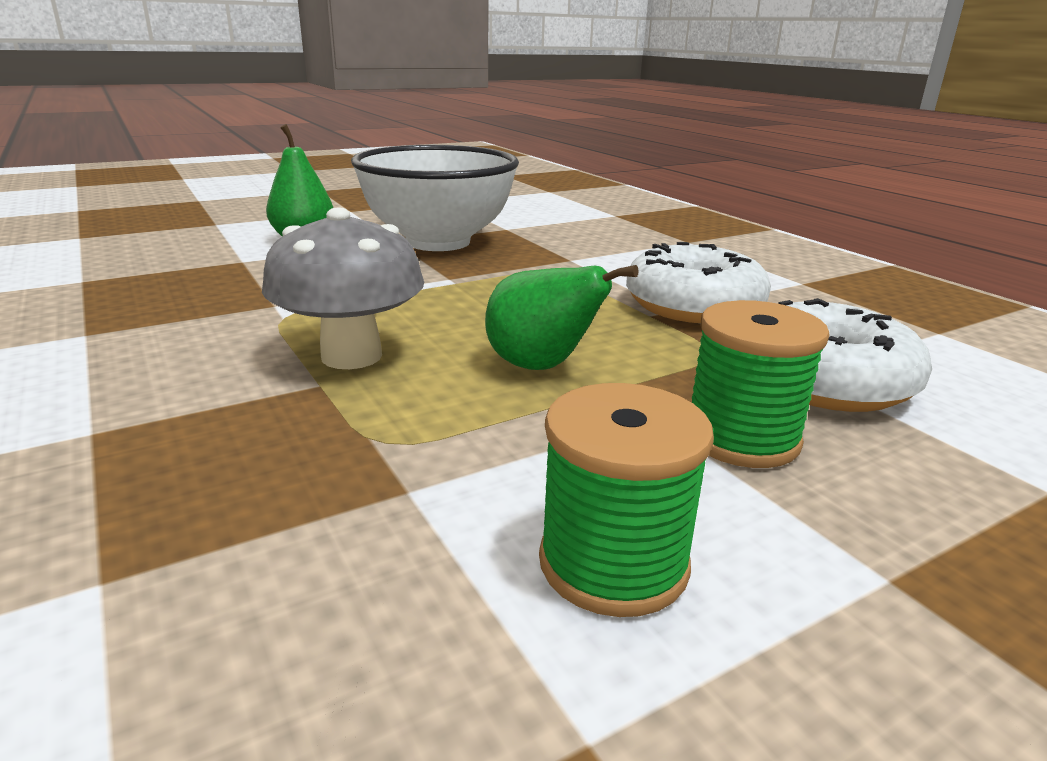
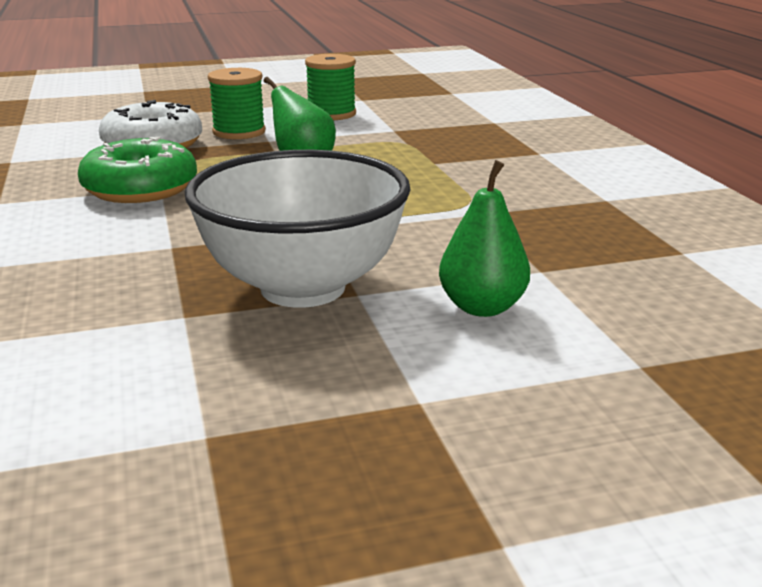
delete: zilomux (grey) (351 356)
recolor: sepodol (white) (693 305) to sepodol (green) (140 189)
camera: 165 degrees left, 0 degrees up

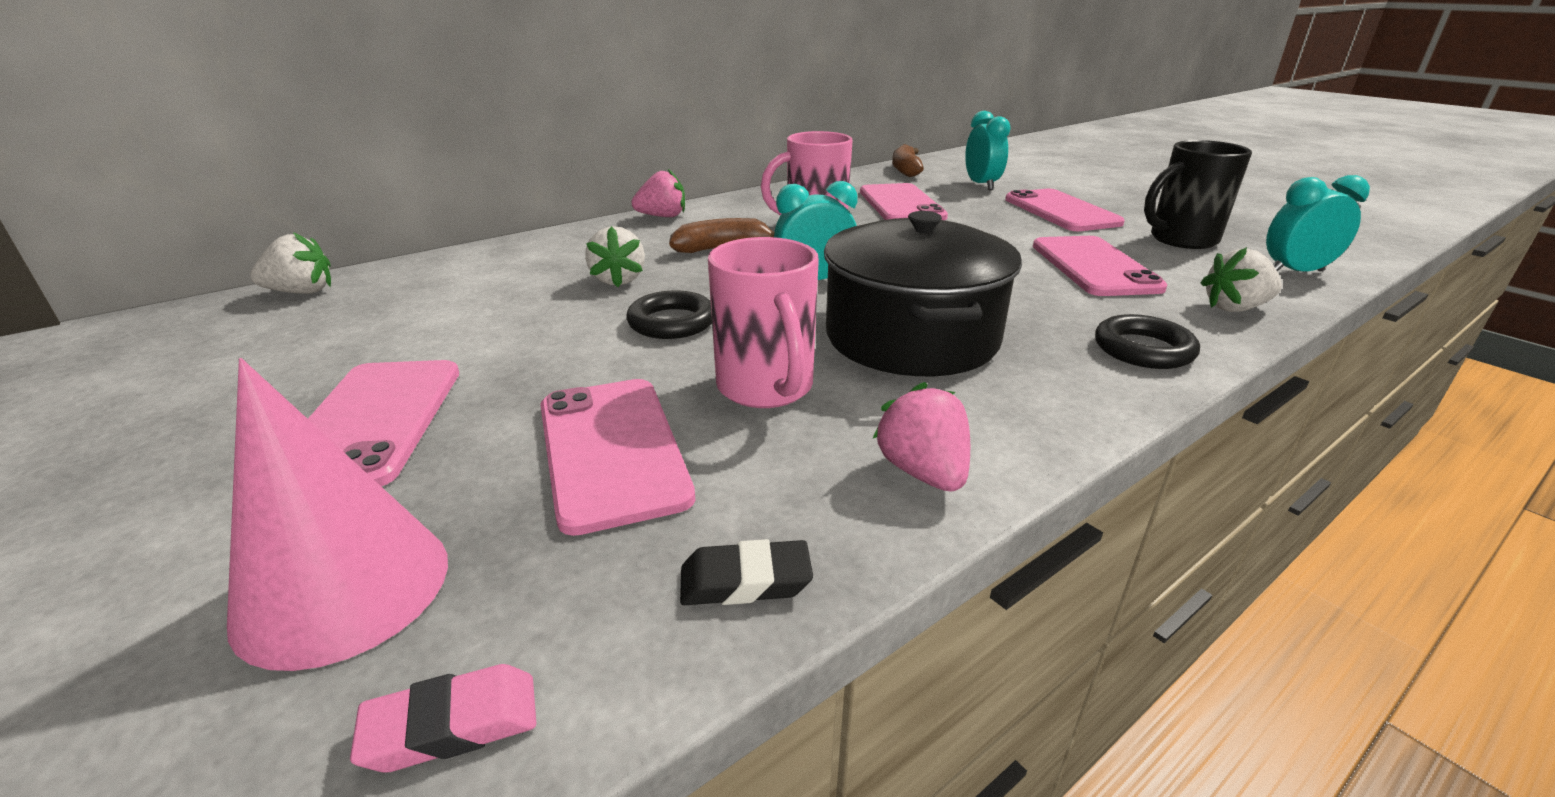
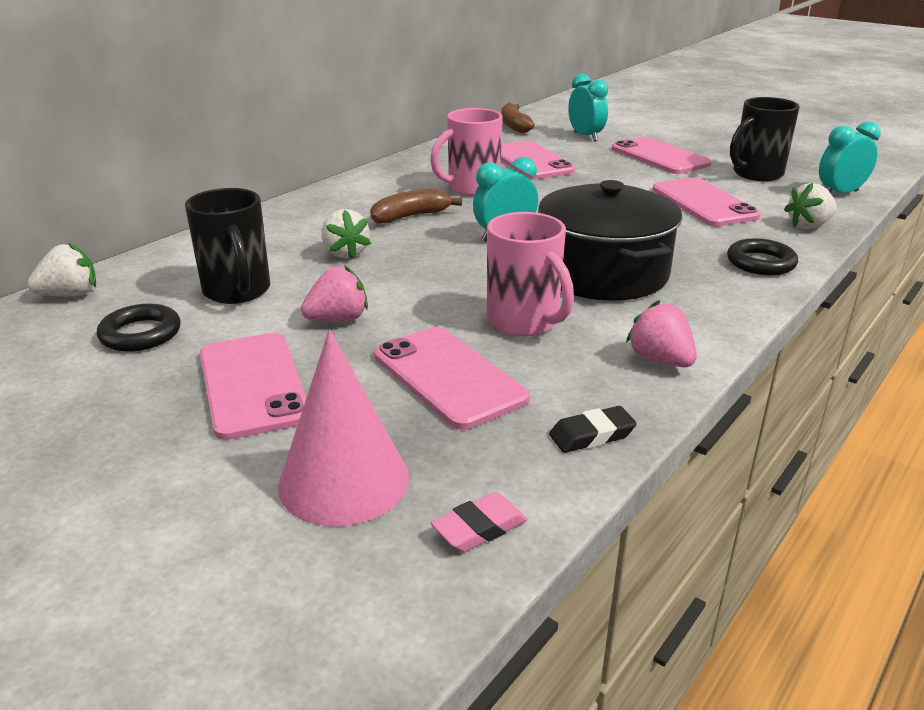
insert: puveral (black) (237 292)
move: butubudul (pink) (662 216) to (338 319); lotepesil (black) (672 322) to (140 334)
camera: 15 degrees left, 0 degrees up

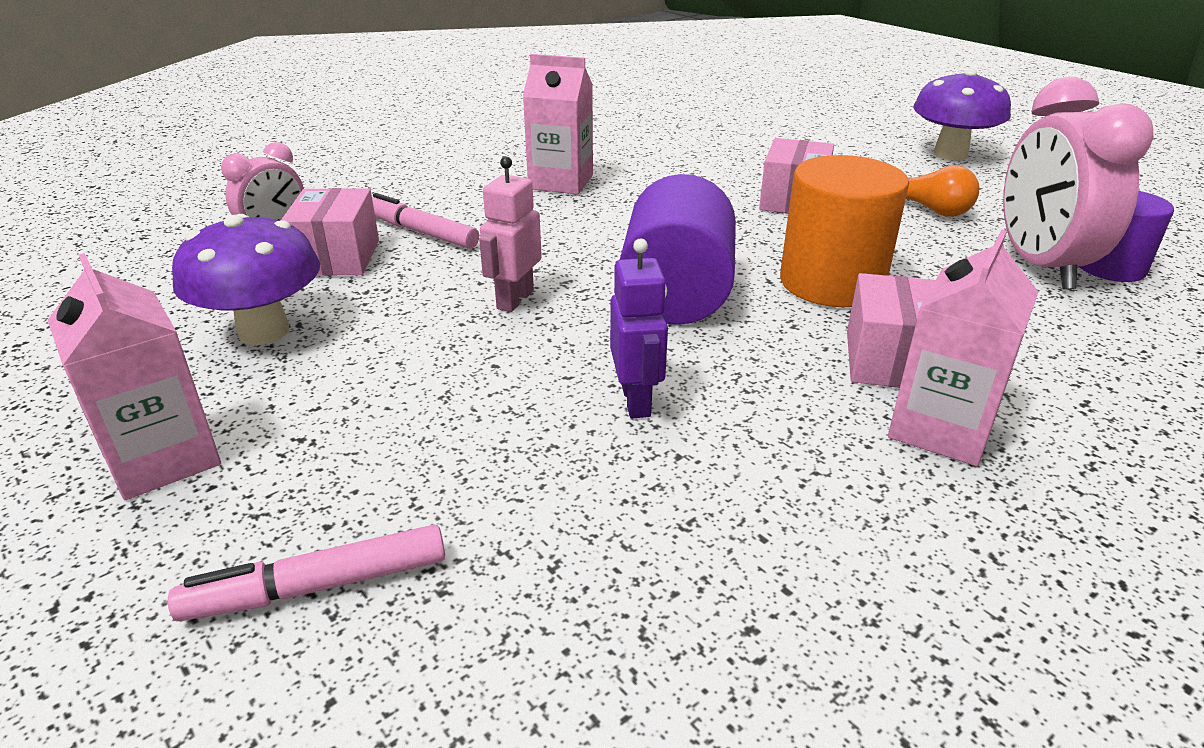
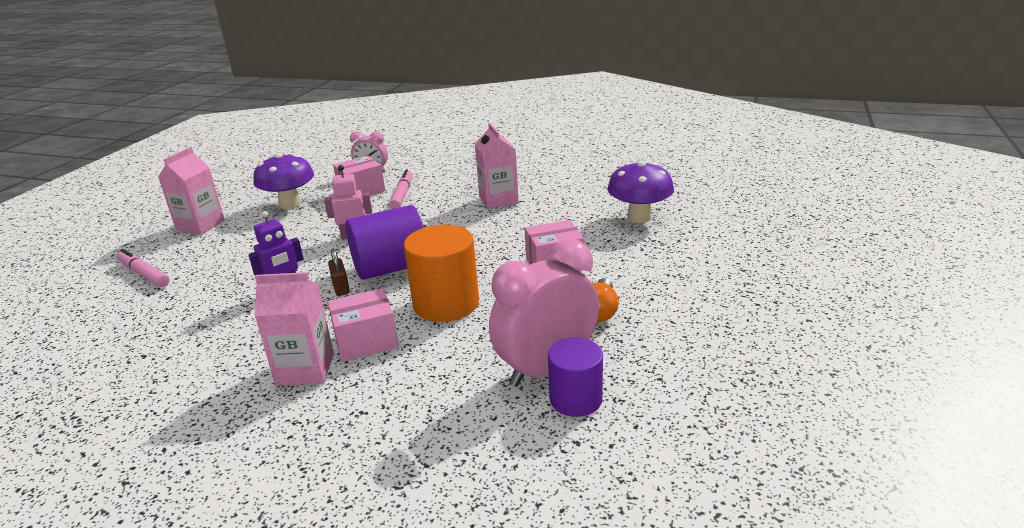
insert: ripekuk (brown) (341 287)
move: zilomux (purple) (950 154) to (639 217)
camera: 60 degrees right, 5 degrees down

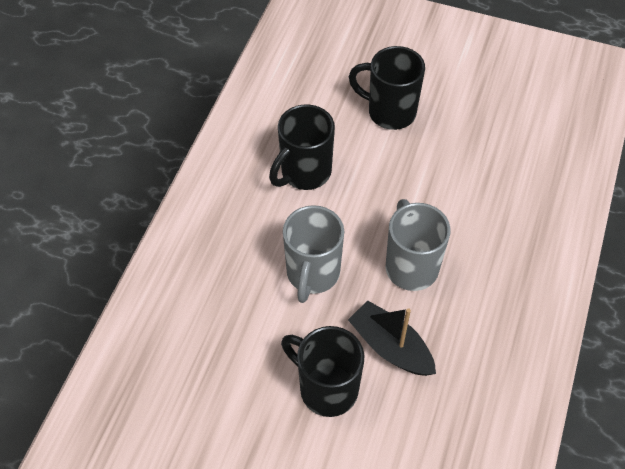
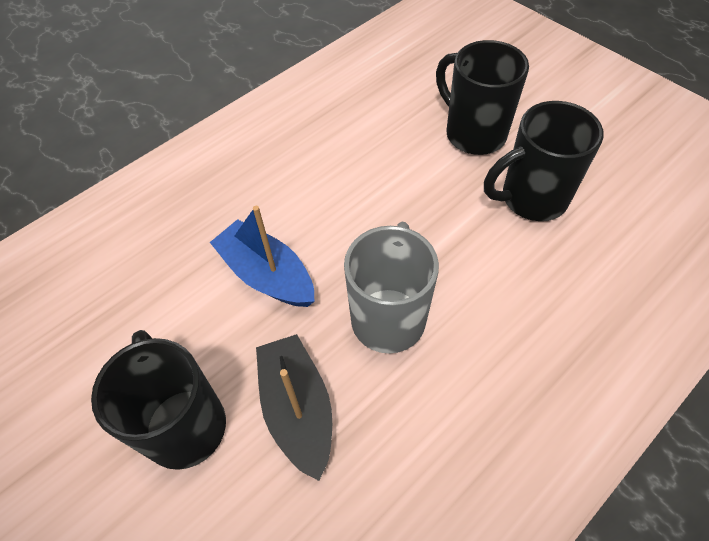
move: puveral (black) (304 173) to (531 198)
replace: puveral (grey) (312 274) to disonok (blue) (267 275)
camera: 30 degrees right, 0 degrees up

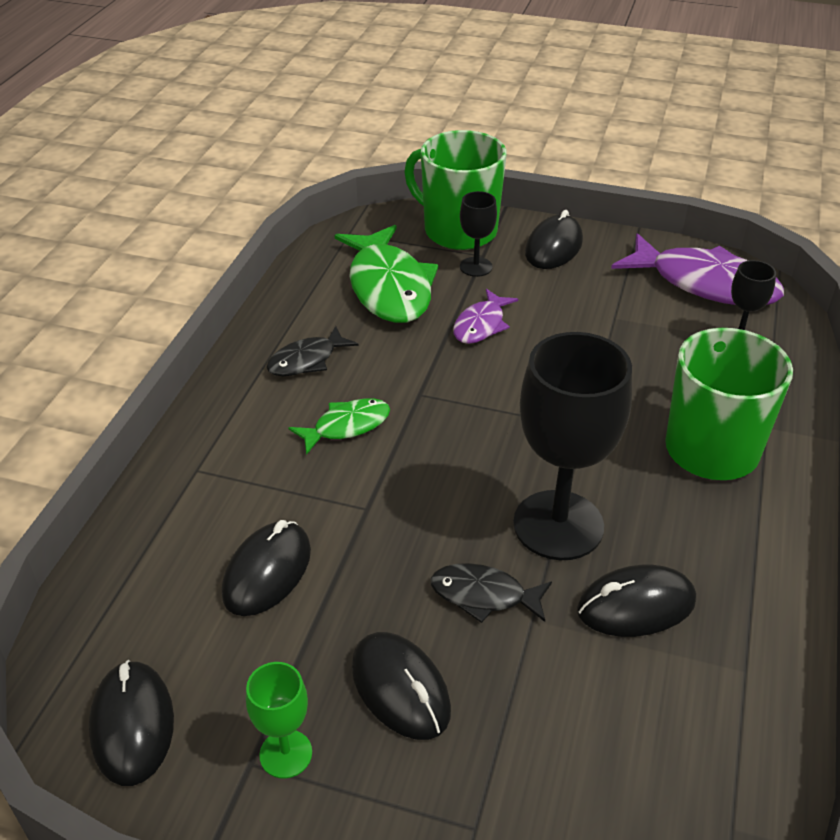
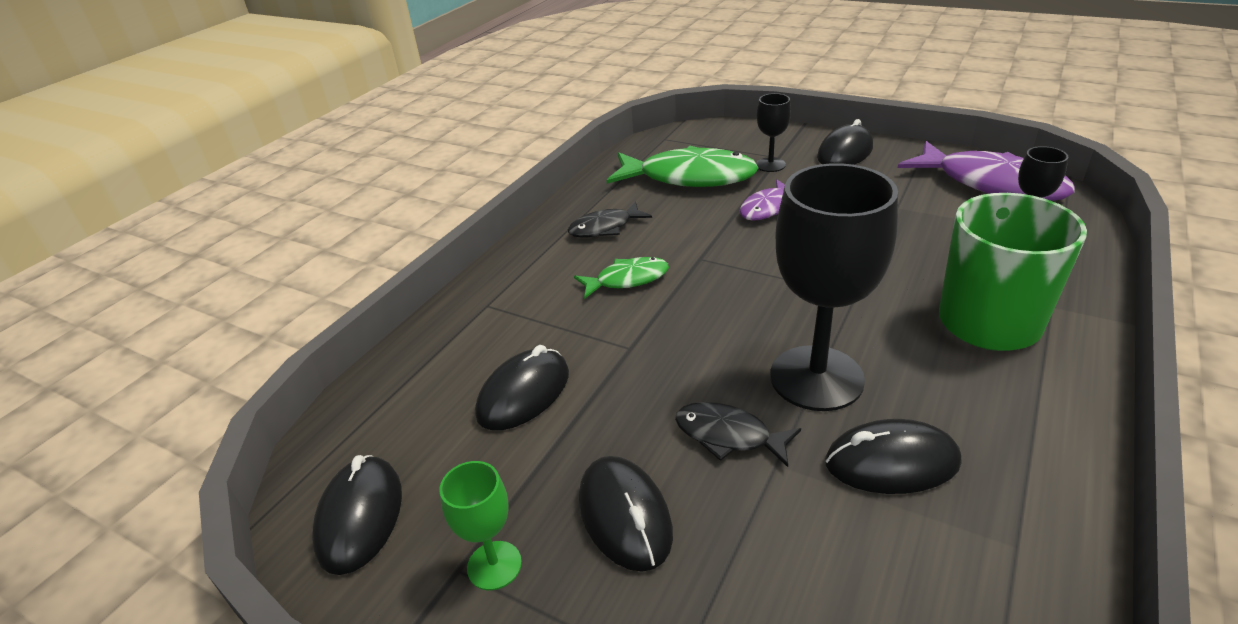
delete: puveral (green) (458 231)
rotate: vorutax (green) (389 287) = (689 177) 75 degrees counterclockwise
camera: 15 degrees right, 5 degrees down

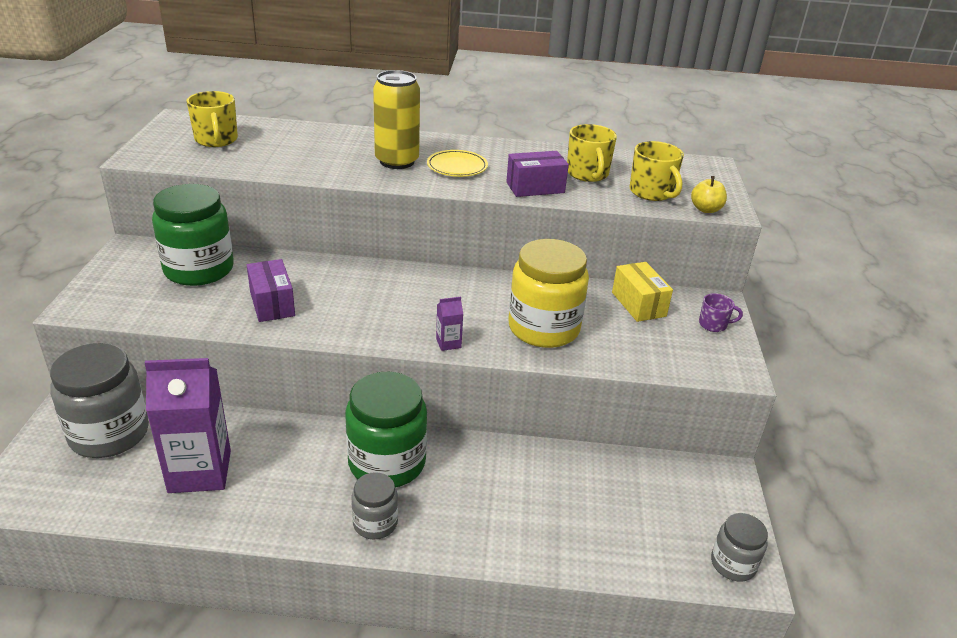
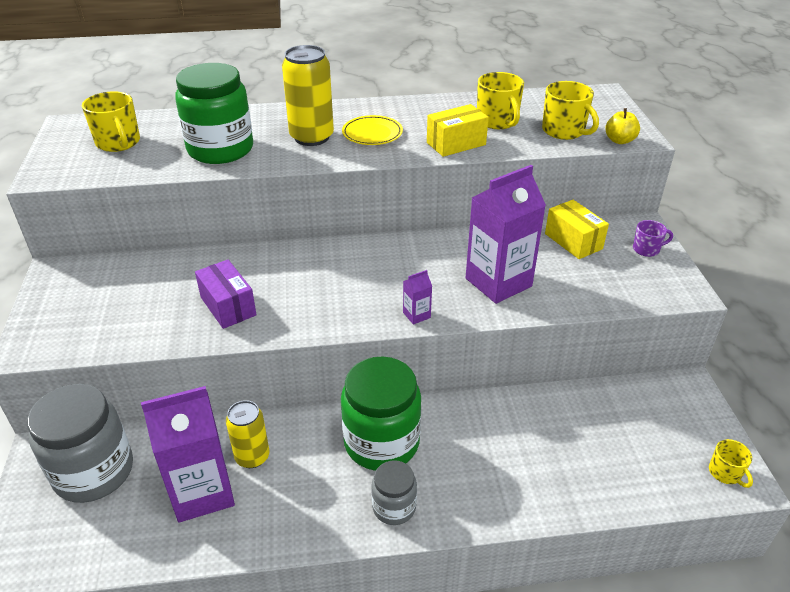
insert: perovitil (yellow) (252 457)
move: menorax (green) (199 269) to (220 149)
replace: menorax (yellow) (543 328) to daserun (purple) (498 282); menorax (grey) (733 564) to puveral (yellow) (725 473)
recolor: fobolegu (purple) (535 187) to fobolegu (yellow) (456 144)
camera: 10 degrees left, 5 degrees up

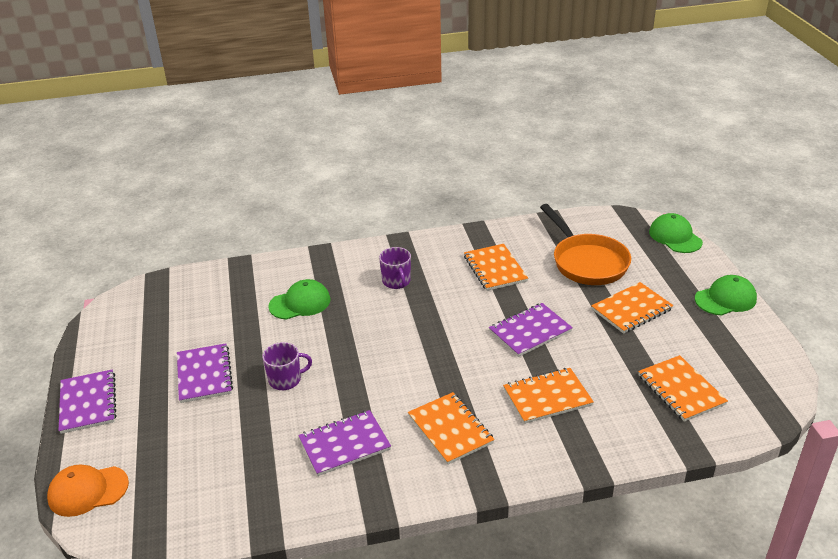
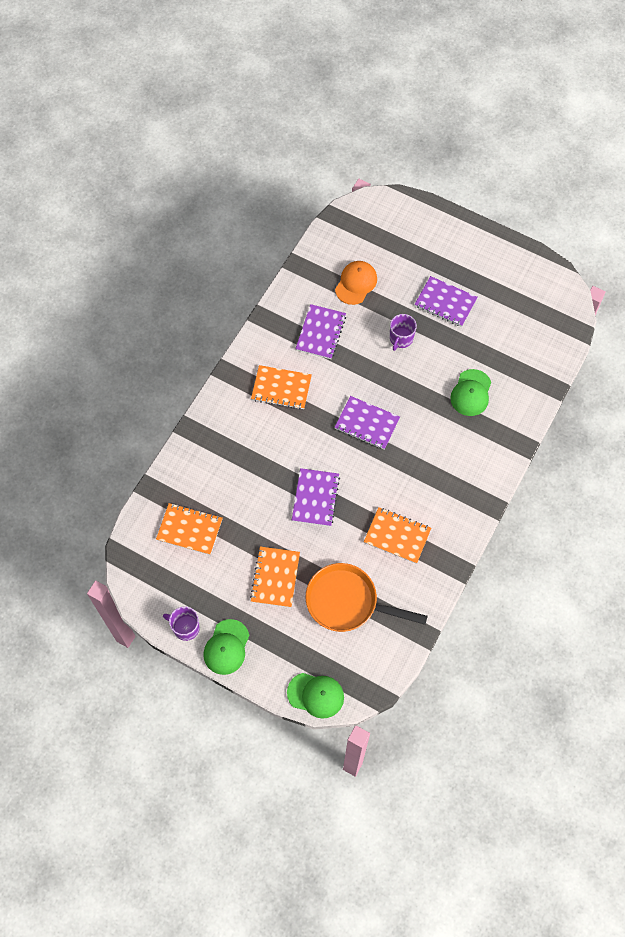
delete: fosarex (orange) (547 397)
move: puveral (purple) (396 281) to (185 627); fosarex (purple) (88 403) to (367 423); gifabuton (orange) (88 491) to (356 283)
camera: 130 degrees right, 30 degrees up

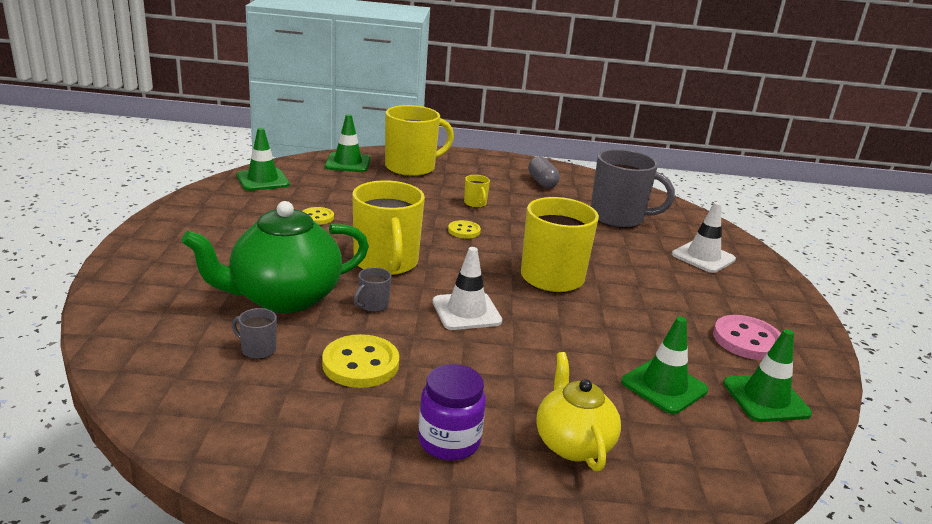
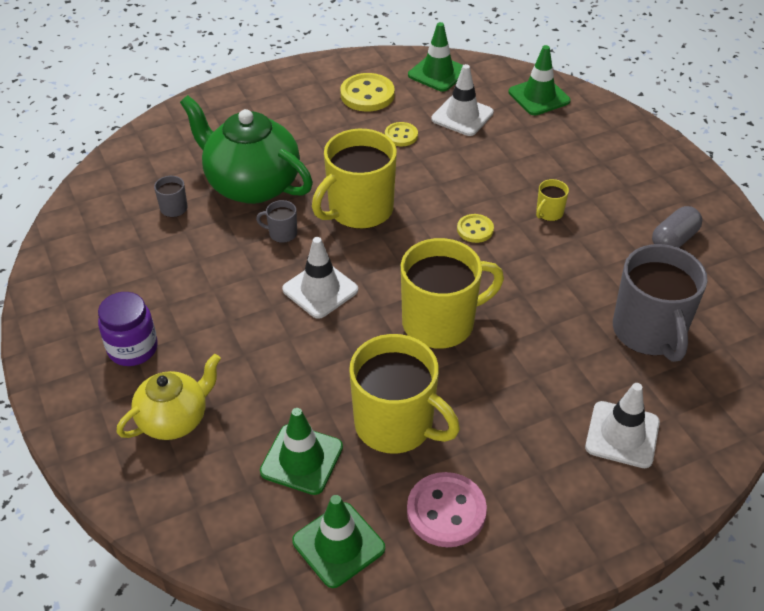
insert: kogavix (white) (462 116)
move: puveral (yellow) (411 168) to (396 425); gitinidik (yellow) (360 364) to (367 95)
camera: 65 degrees right, 20 degrees up

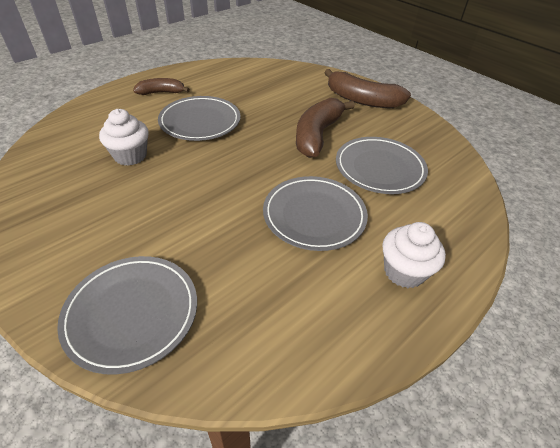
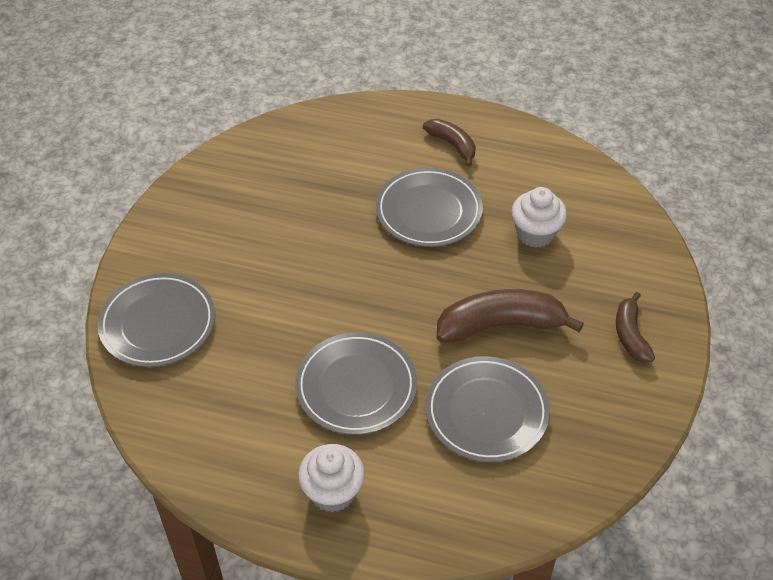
move: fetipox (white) (130 156) to (535 233)
resize: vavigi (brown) (362 100) = (630 335) x0.58
camera: 60 degrees right, 5 degrees up

